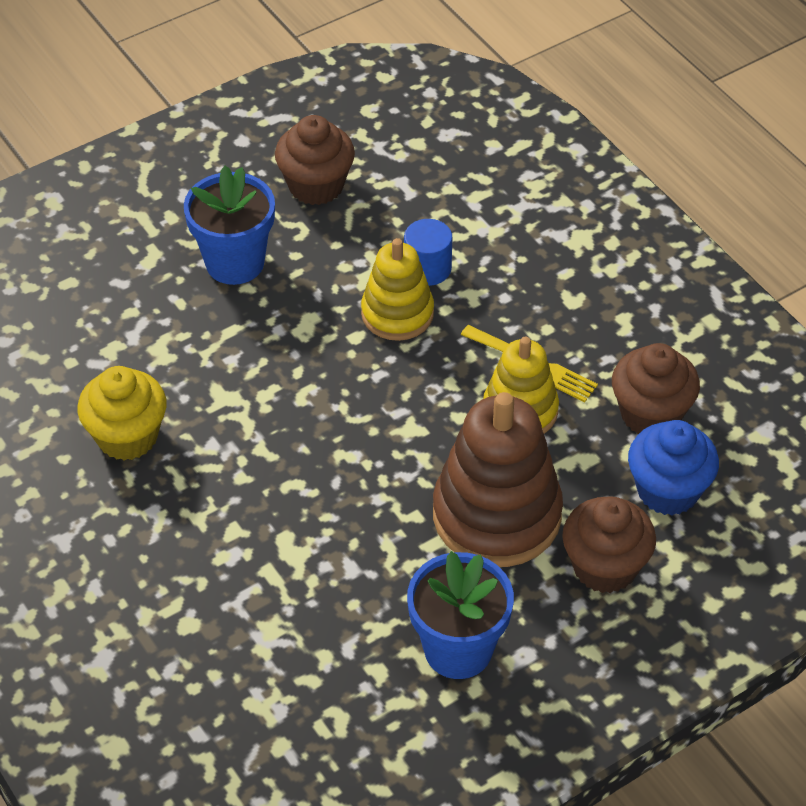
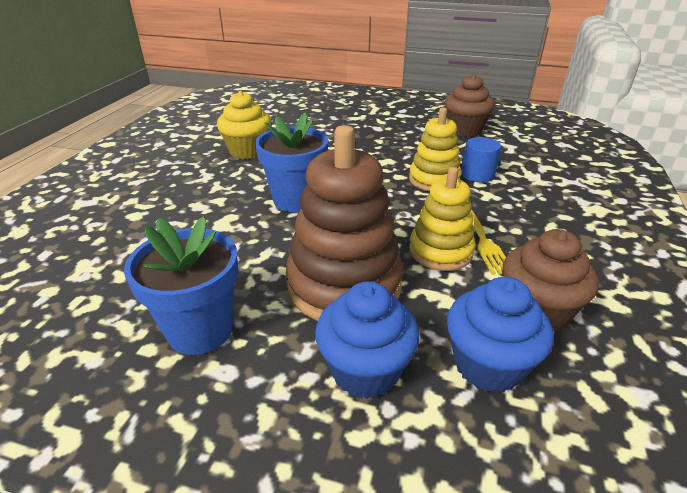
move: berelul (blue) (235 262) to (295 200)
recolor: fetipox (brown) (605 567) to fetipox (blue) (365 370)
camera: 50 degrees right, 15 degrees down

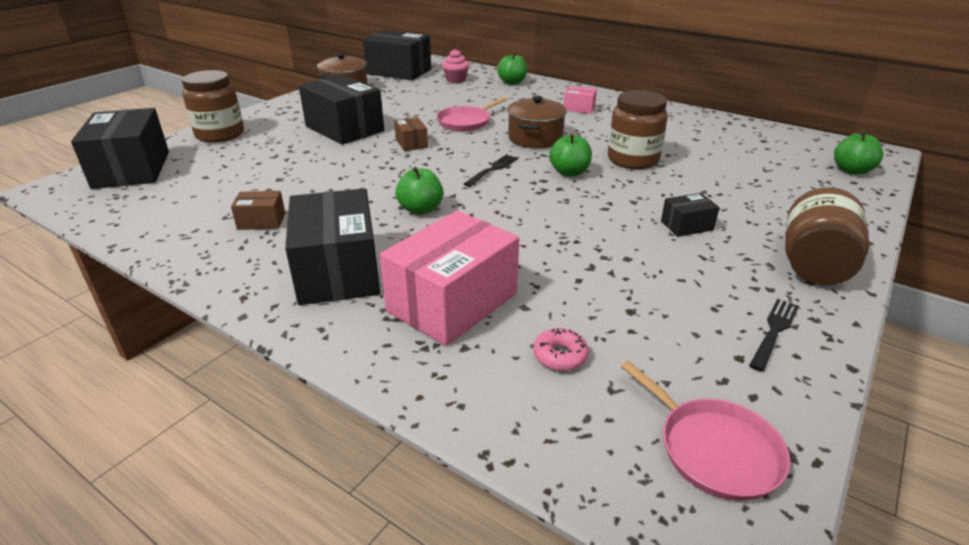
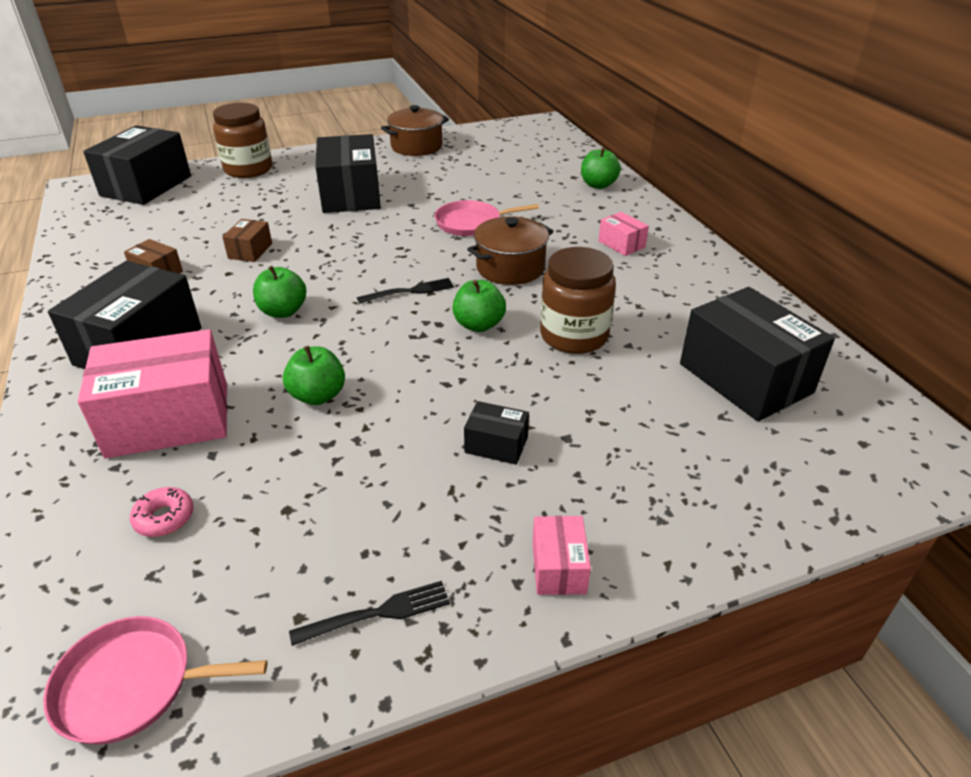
delete: fetipox (pink) (456 80)
move: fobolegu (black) (399 71) to (745 378); fobolegu (brown) (411 143) to (250 251); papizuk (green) (851 170) to (318 396)
replace: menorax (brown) (814 265) to fobolegu (pink) (558 567)
rotate: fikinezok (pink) (714 449) = (132 685) 90 degrees clockwise
camera: 35 degrees right, 5 degrees up

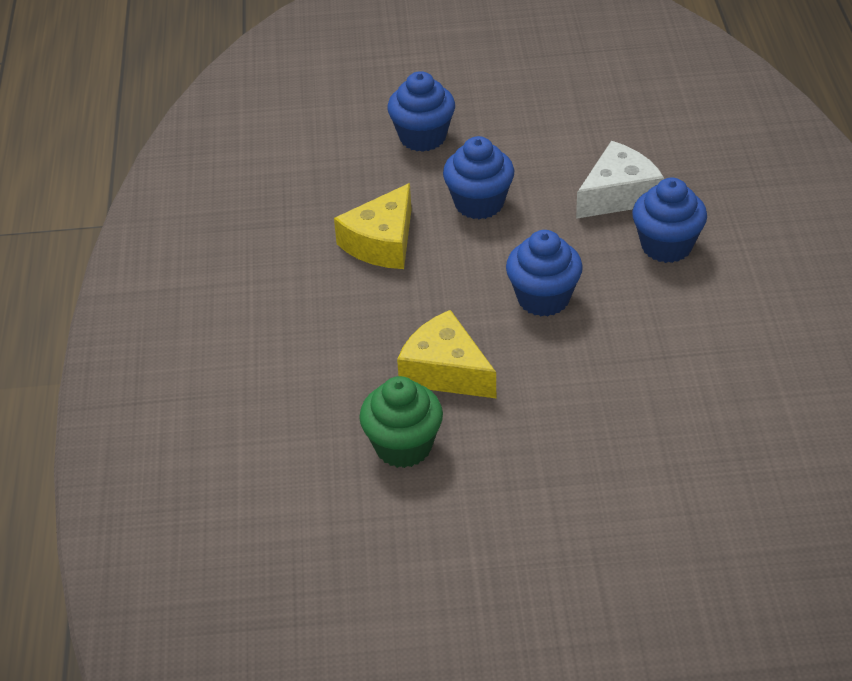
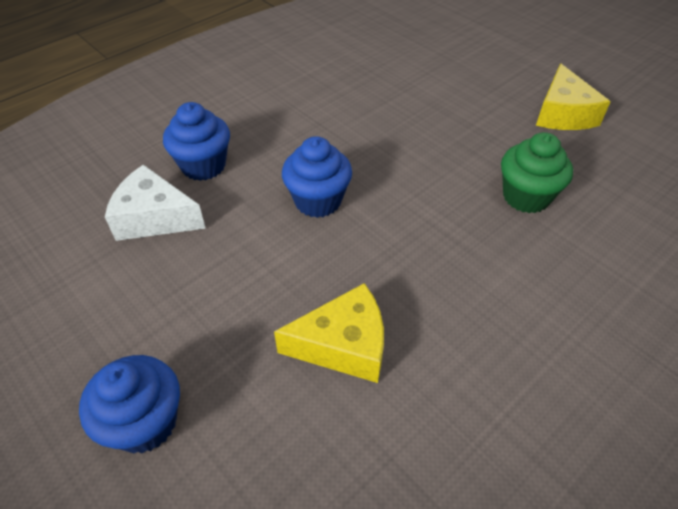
delete: fetipox (blue) (479 203)
move: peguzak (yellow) (445 371) to (563 114)
camera: 130 degrees left, 5 degrees up

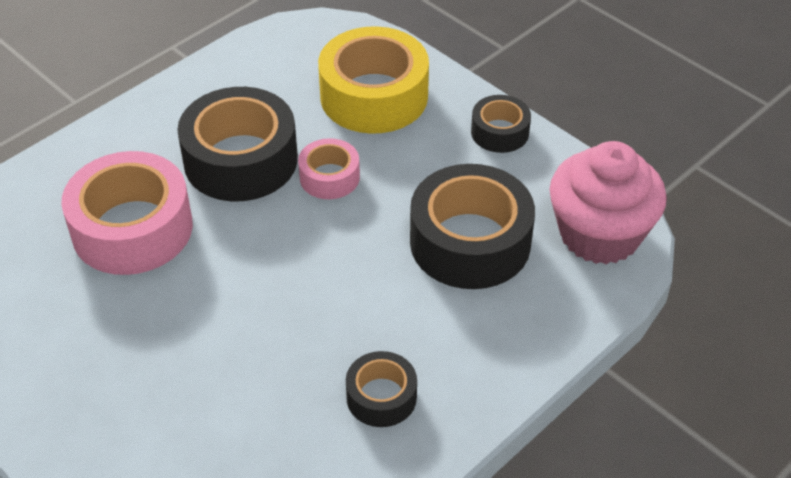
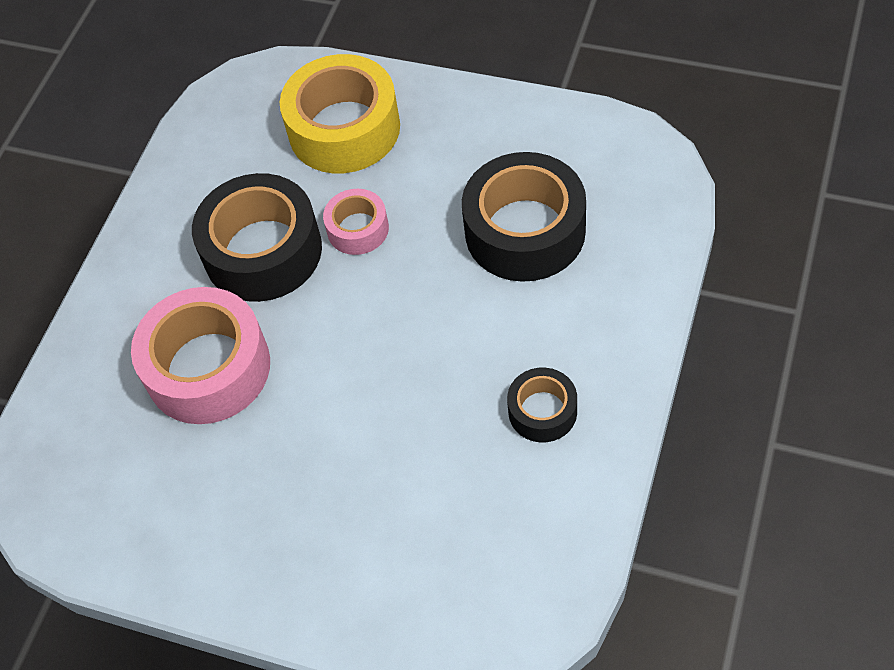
delete: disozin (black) (499 132); fetipox (pink) (599 234)
camera: 20 degrees left, 10 degrees up

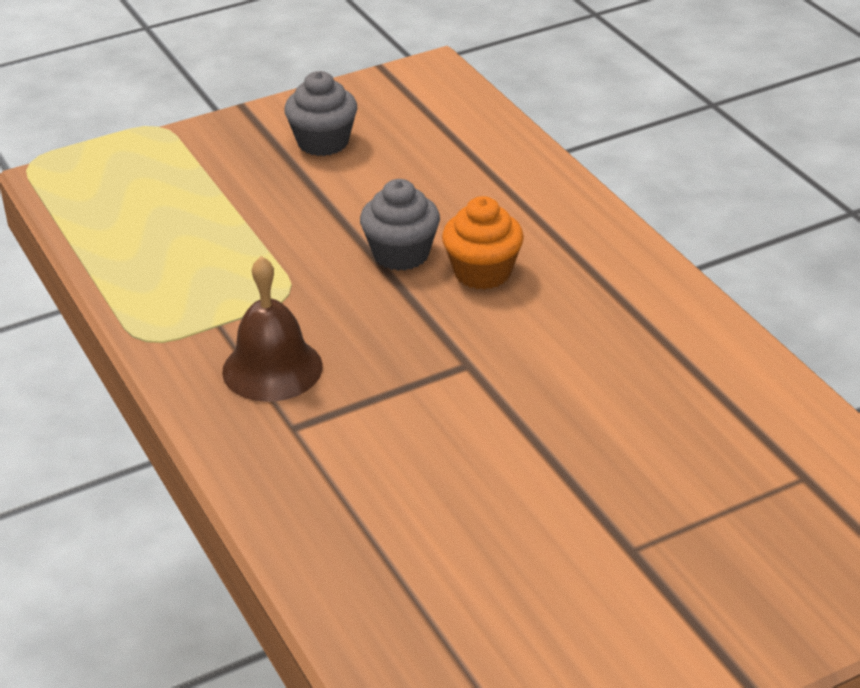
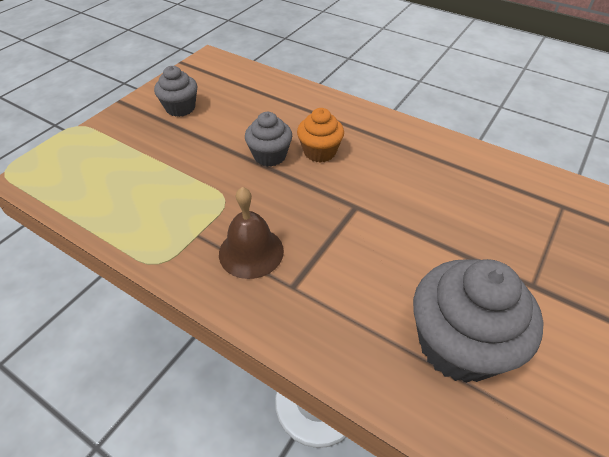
insert: fetipox (grey) (458 344)
camera: 30 degrees left, 10 degrees up

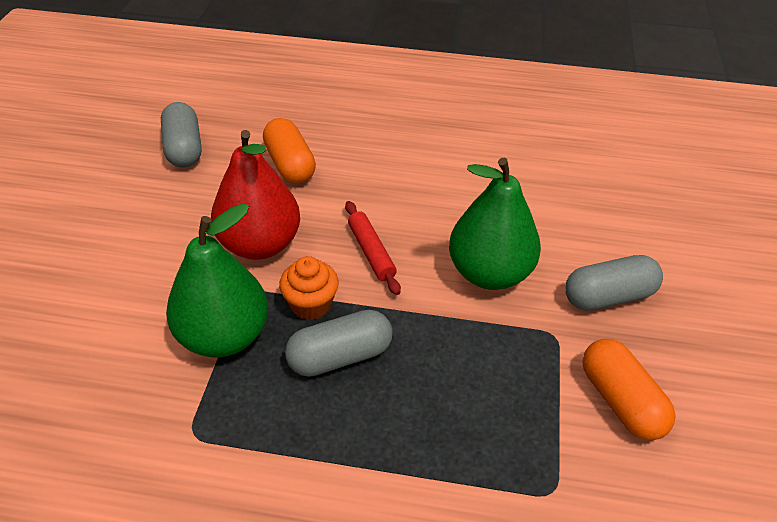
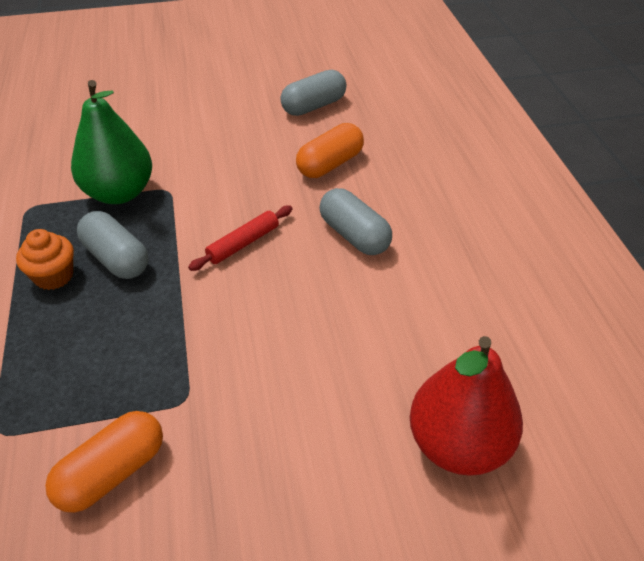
delete: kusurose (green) (489 273)
move: kusurose (red) (260 244) to (458 444); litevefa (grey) (608 296) to (354 235); fetipox (orange) (311 304) to (54 276)
camera: 70 degrees right, 0 degrees up

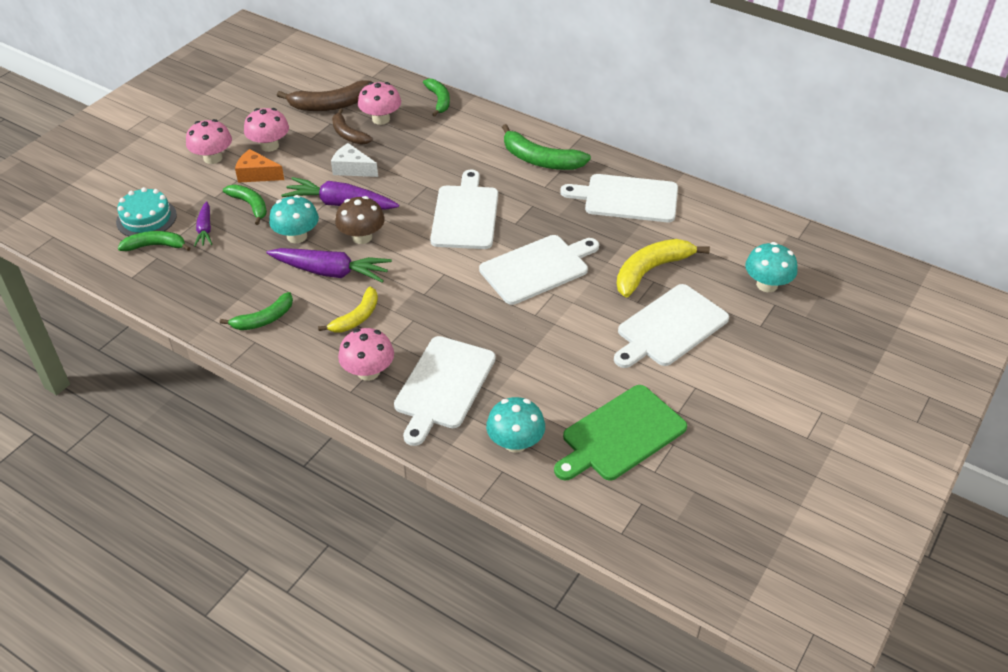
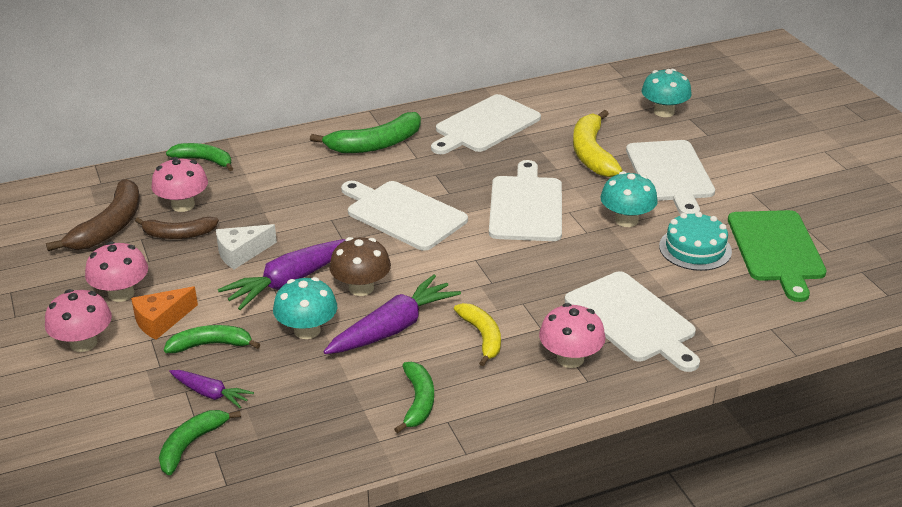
move: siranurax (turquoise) (146 218) to (695 249); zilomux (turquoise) (515 442) to (626 220)
camera: 55 degrees left, 10 degrees down

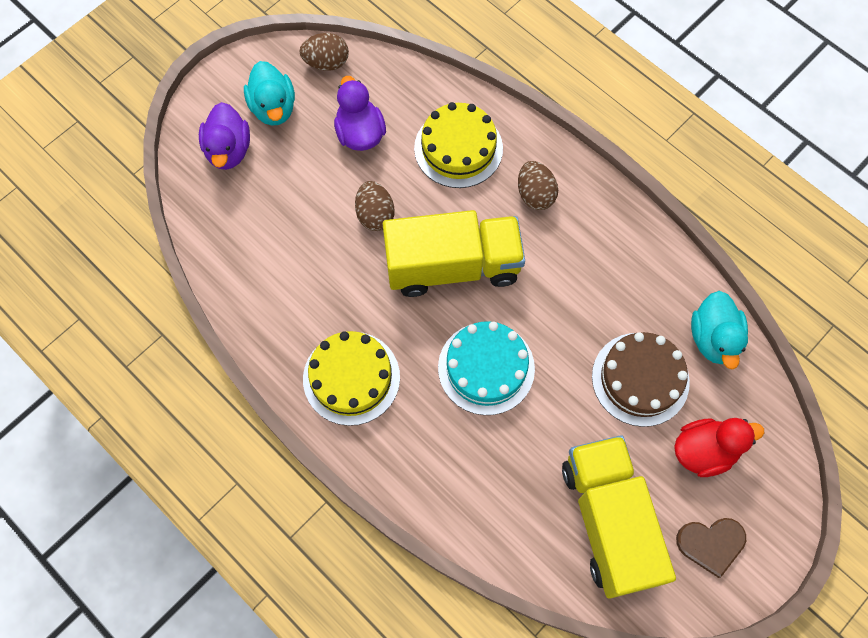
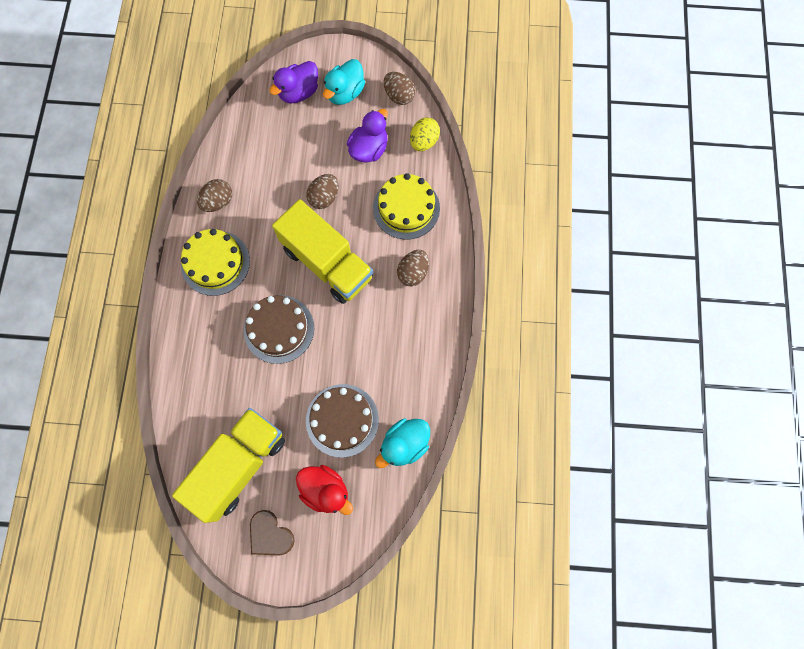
insert: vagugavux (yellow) (424 142); vagugavux (brown) (218 202)
recolor: siranurax (turquoise) (486 368) to siranurax (brown) (279 329)
camera: 50 degrees right, 5 degrees up

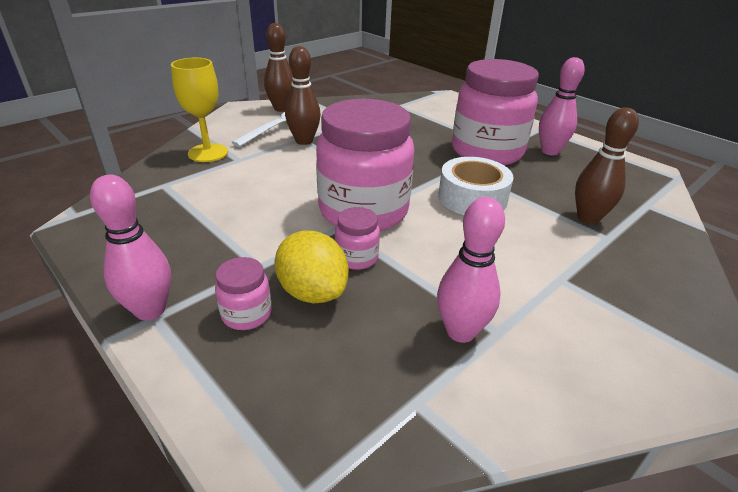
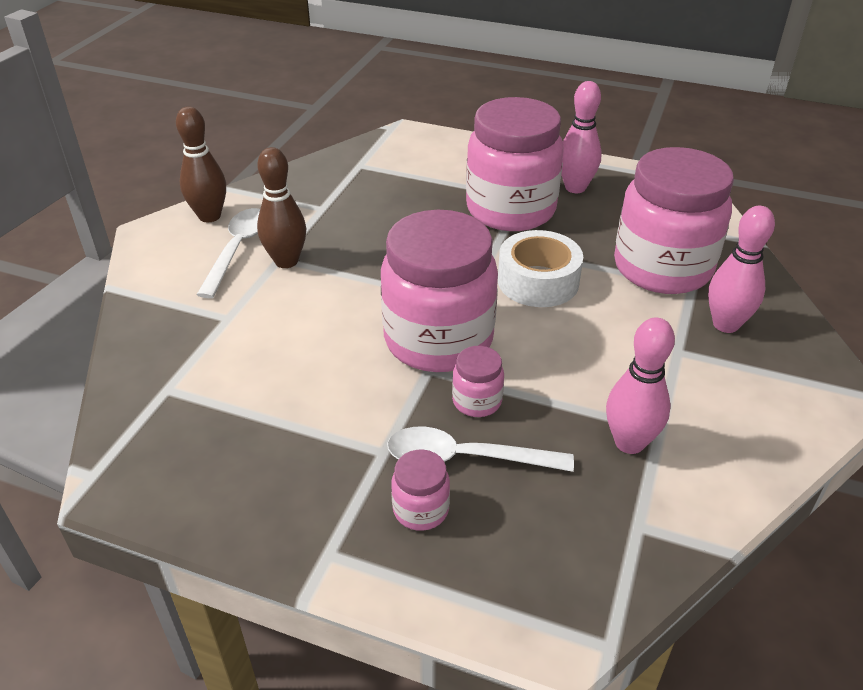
delete: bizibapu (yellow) (208 153)
move: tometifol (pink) (150 310) to (725 324)
replace: tometifol (brown) (588 218) to menorax (pink) (662 268); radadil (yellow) (312 292) to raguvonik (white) (464 458)
camera: 25 degrees left, 5 degrees up

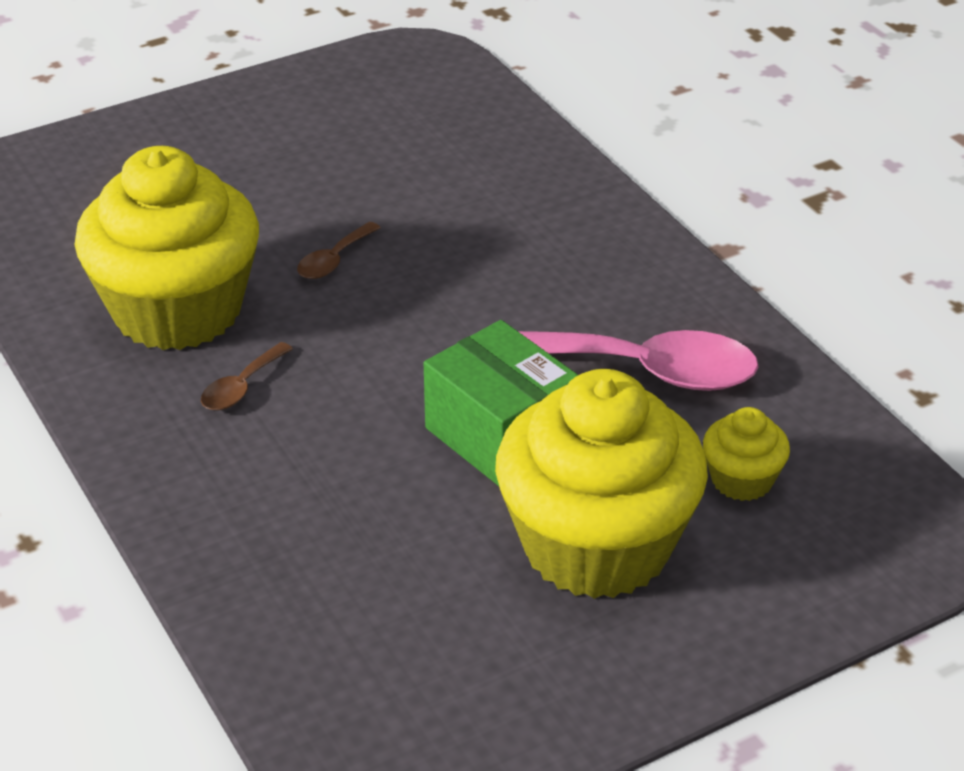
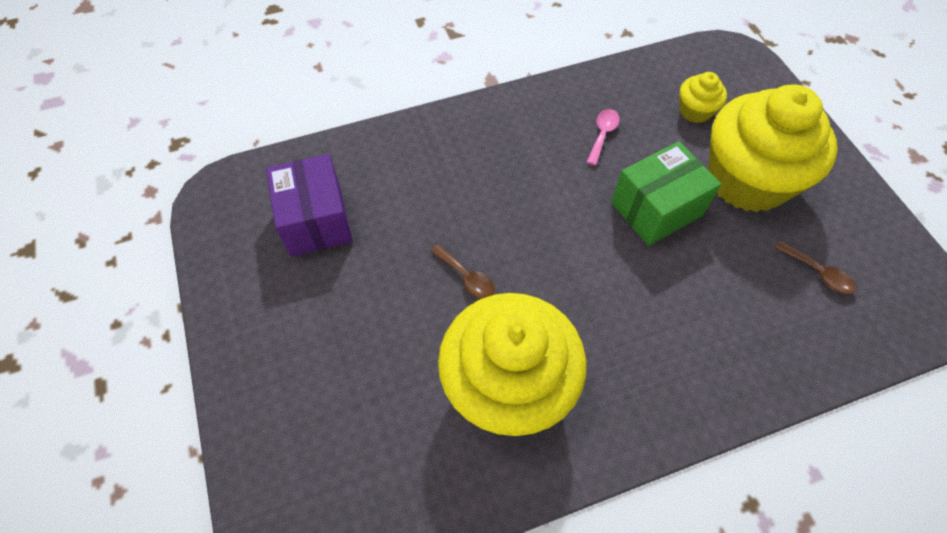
insert: fobolegu (purple) (316 220)
move: raguvonik (brown) (241 387) to (818 273)
resize: raguvonik (pink) (641 370) = (602 134) x0.46
camera: 80 degrees left, 20 degrees up

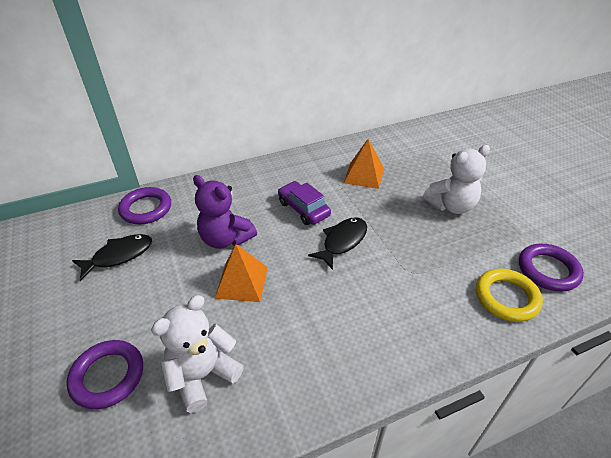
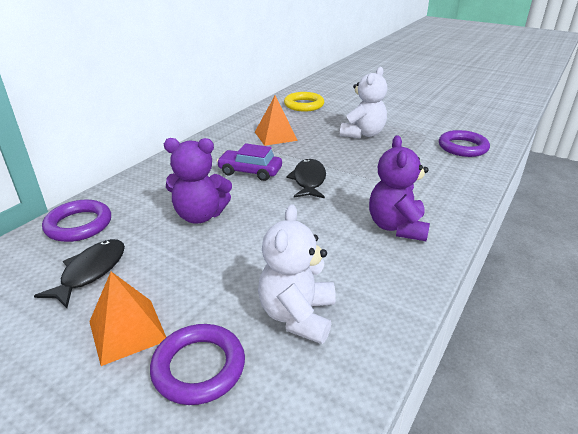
insert: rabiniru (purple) (396 227)
move: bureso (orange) (241 282) to (127 330); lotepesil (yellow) (506 297) to (304 105)
camera: 35 degrees left, 10 degrees down

